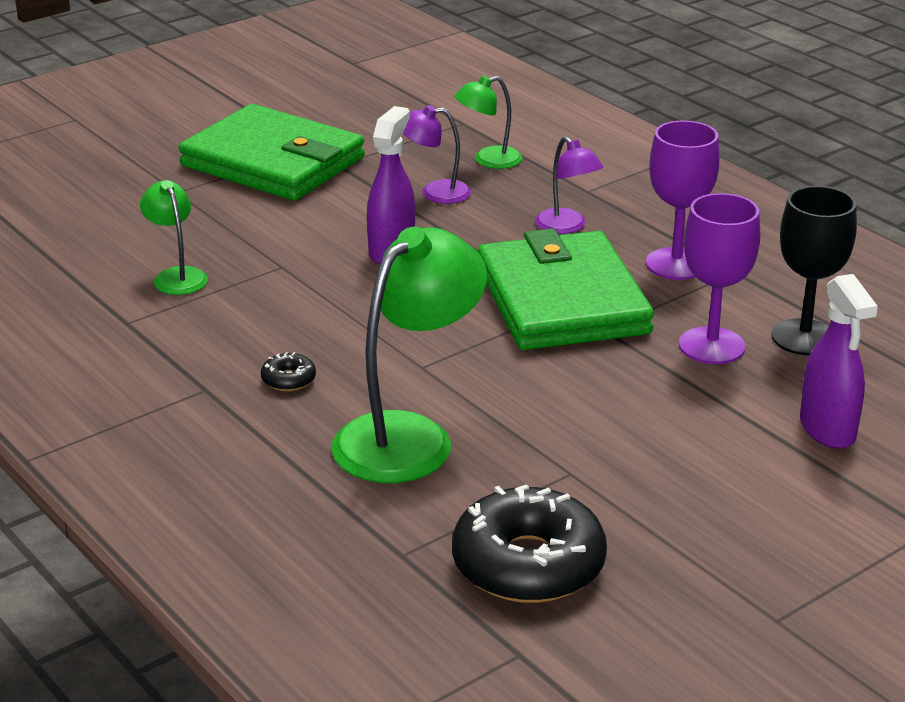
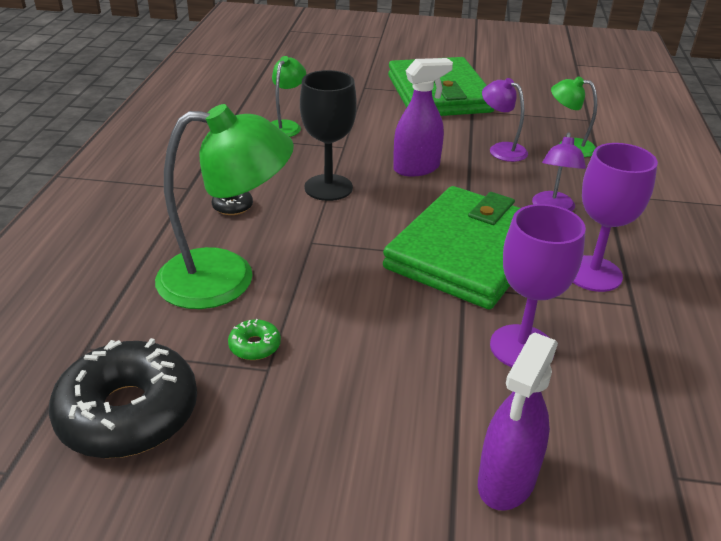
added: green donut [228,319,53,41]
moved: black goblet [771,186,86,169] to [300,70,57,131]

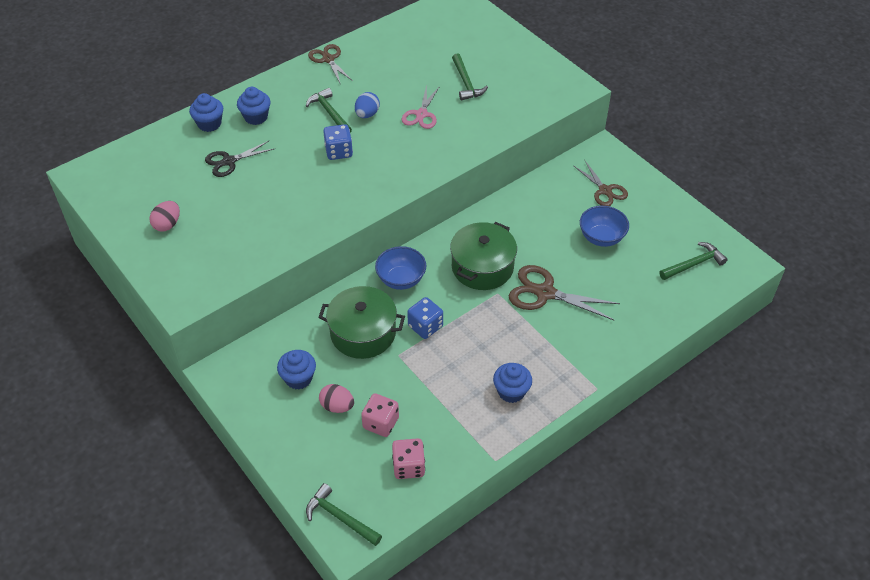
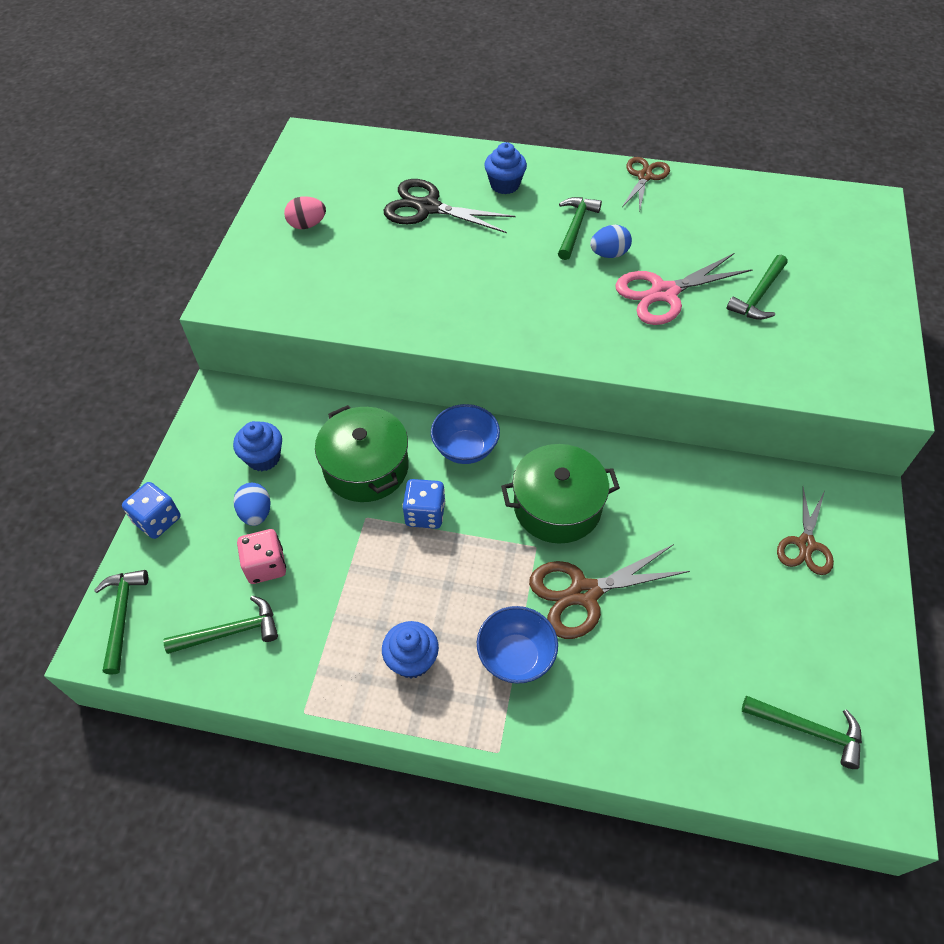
removed: blue cupcake [189,93,34,39]
moved: blue dice [323,124,30,36] to [122,482,59,57]; blue bowl [580,206,49,41] to [477,606,81,78]
replaced: pink dice [392,438,33,41] to green hammer [163,596,115,58]
recoloured: pink egg [319,384,35,29] to blue egg [234,483,37,43]
turned: brown scissors [509,265,111,55] = [529,544,161,95] 90 degrees counterclockwise
resized: black scissors [205,141,70,36] = [384,179,131,54] x1.51; pink scissors [402,84,38,45] = [615,253,138,72] x1.51

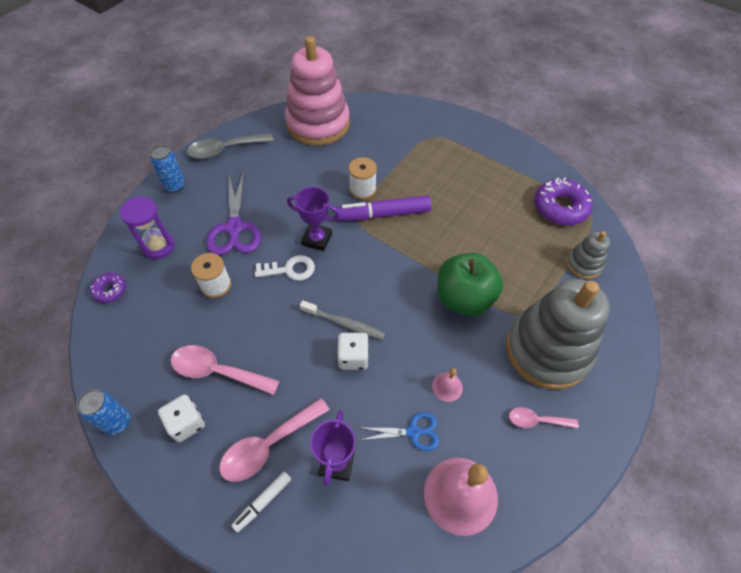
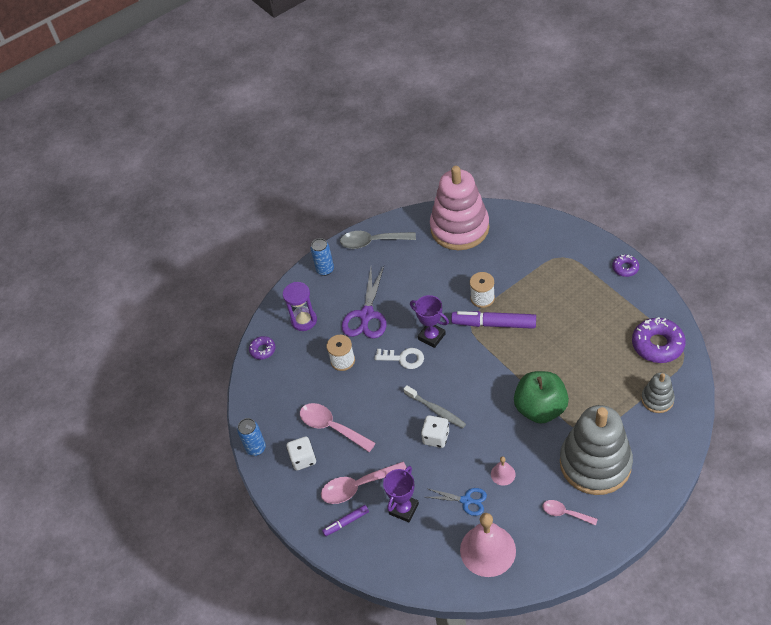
added: purple donut [612,255,27,22]
recoloured: white marker [231,472,60,61] to purple marker [322,505,47,31]

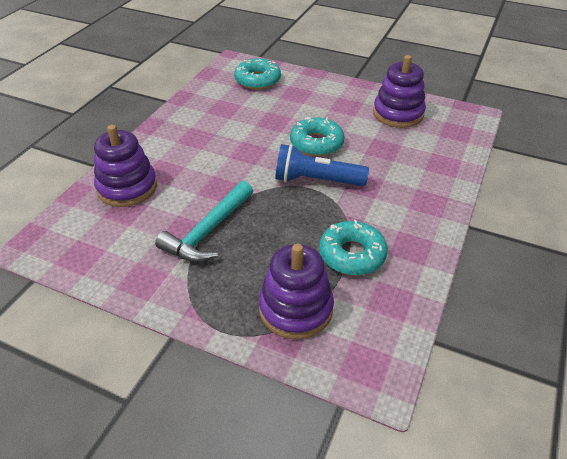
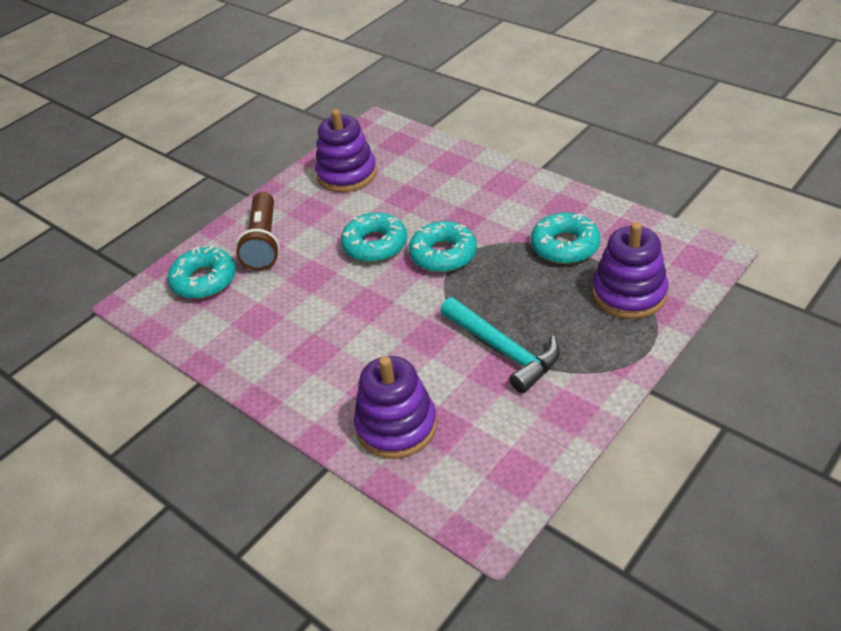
added: brown flashlight [235,192,45,78]
replaced: blue flashlight [275,144,94,42] to turquoise donut [409,221,68,52]

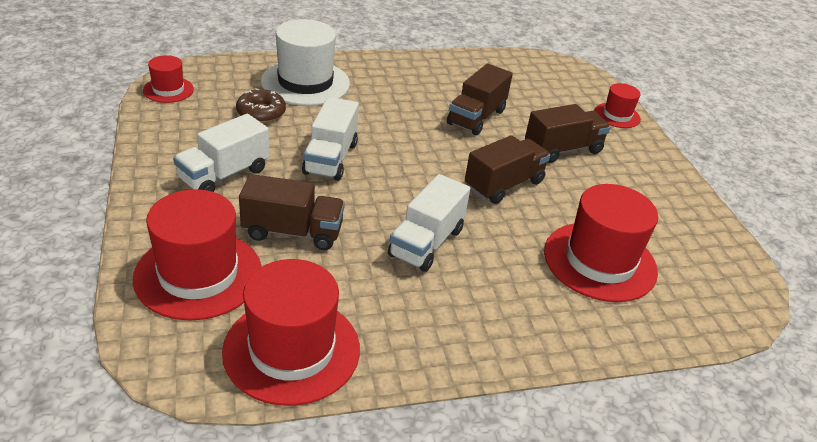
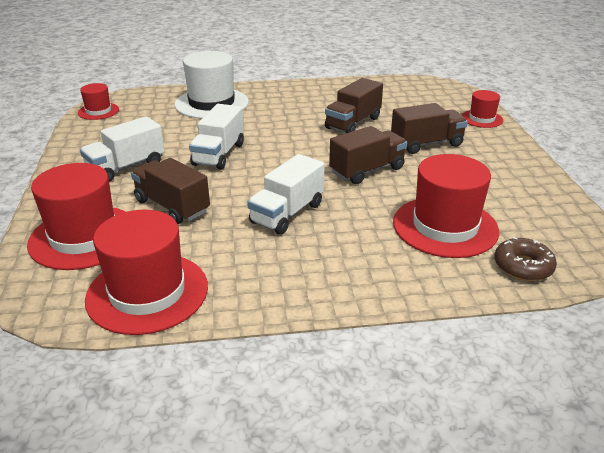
moved: brown donut [236,88,50,35] to [494,237,63,44]
turned: brown truck [239,174,106,76] = [131,158,79,66] 150 degrees counterclockwise

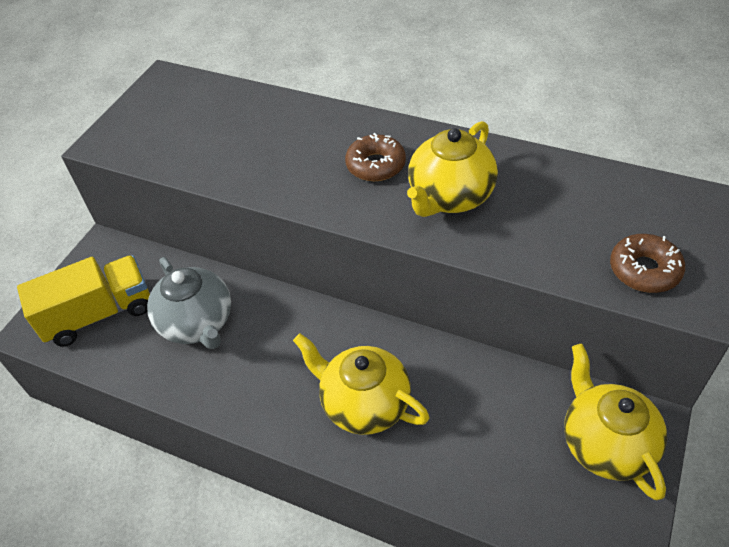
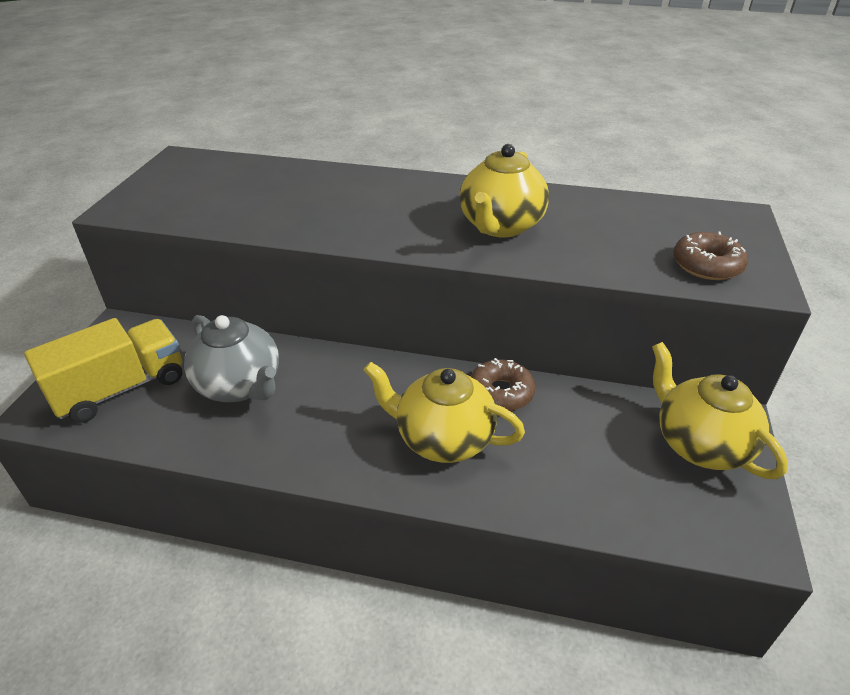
moved: brown donut [345,133,61,48] to [470,358,65,53]

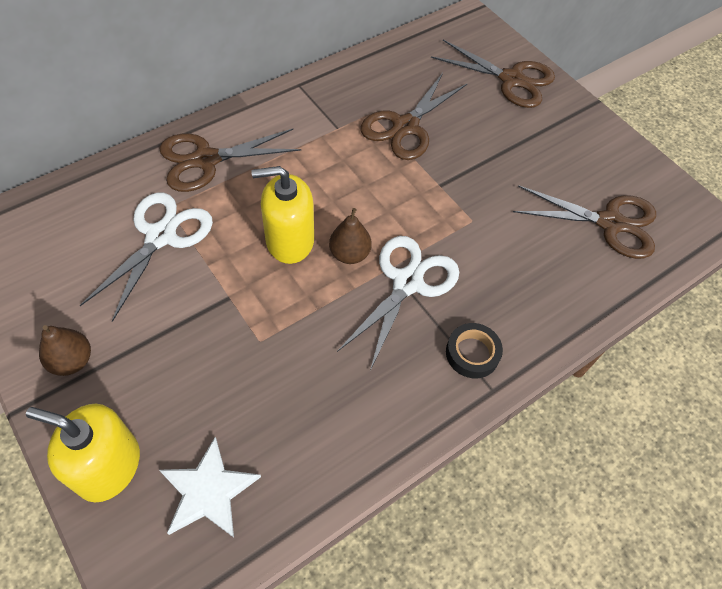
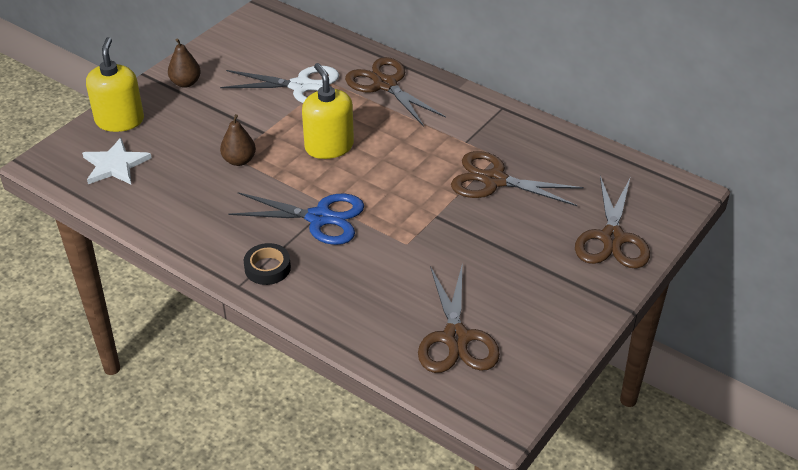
moved: brown pear [329,208,43,56] to [220,114,36,52]
recoloured: white scissors [337,236,122,135] to blue scissors [228,192,136,53]

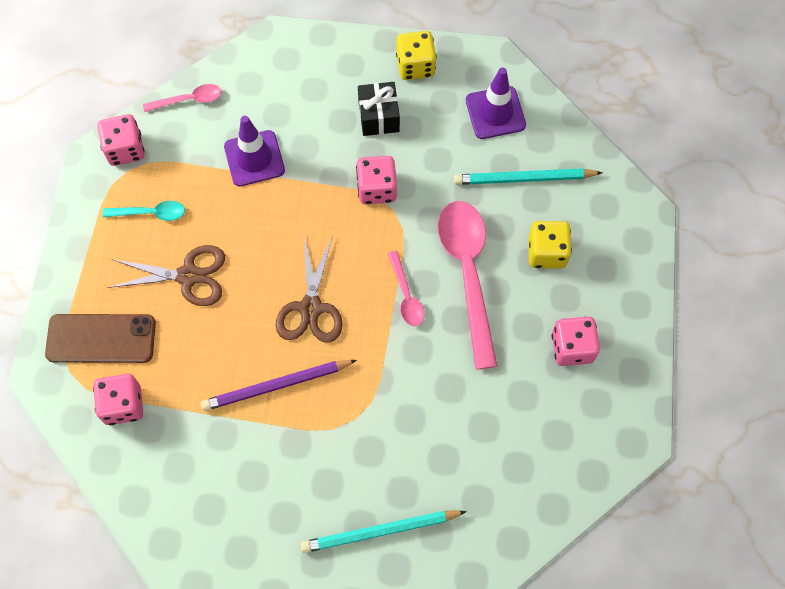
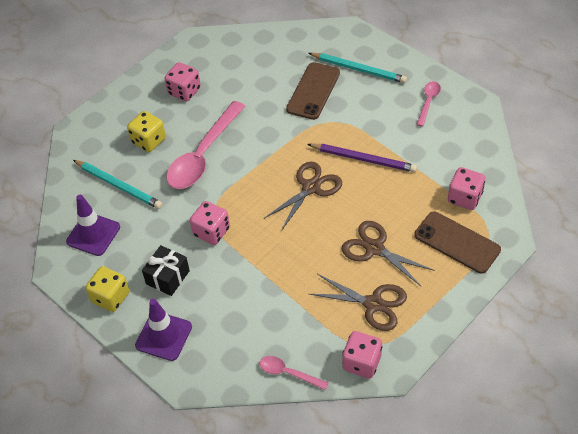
added: brown phone [286,62,54,58]
moved: purple traffic cone [224,116,61,71] to [135,299,57,62]; pink spoon [387,251,37,75] to [416,81,25,46]
replaced: turquoise spoon [103,201,82,20] to brown scissors [309,274,98,57]

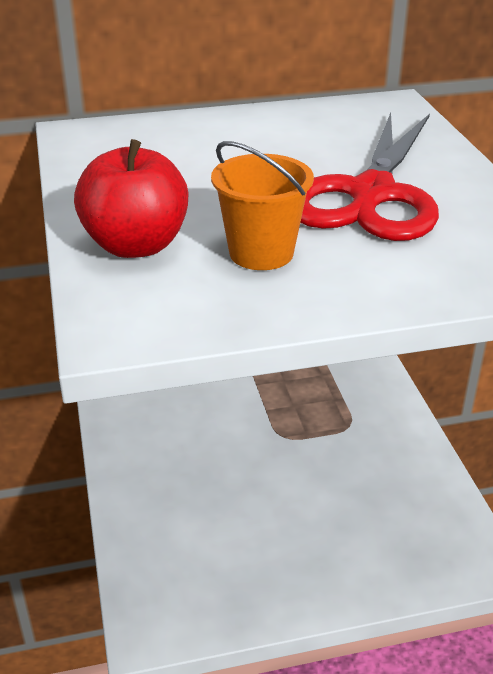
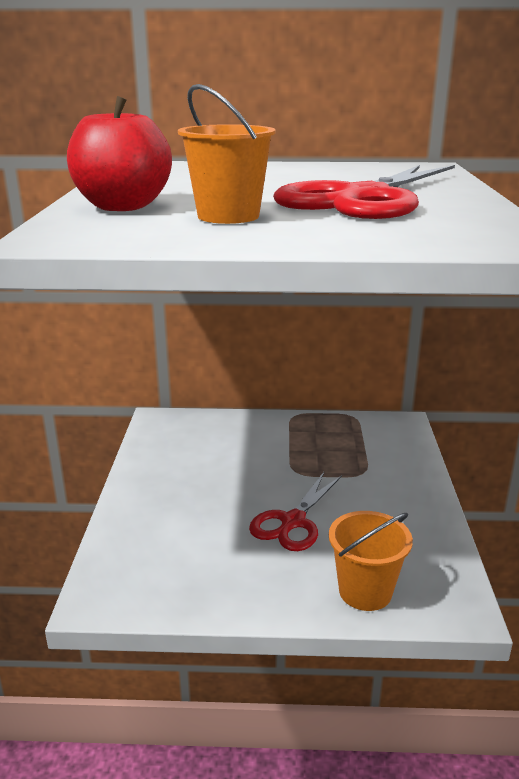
added: red scissors [249,472,93,79]; orange bucket [329,511,84,100]

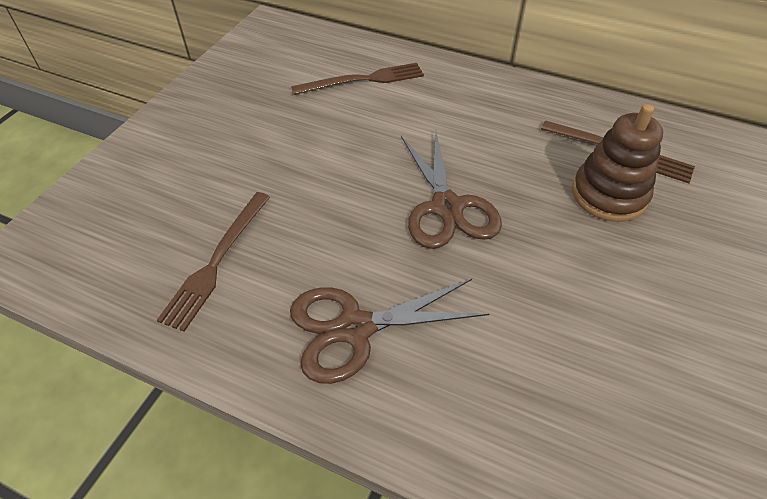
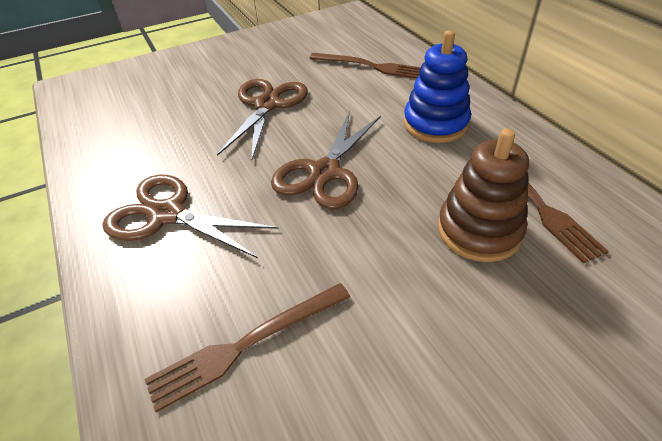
added: brown scissors [217,79,91,80]; blue stacking toy [404,30,67,113]
moved: brown fork [156,192,114,140] to [144,283,206,129]

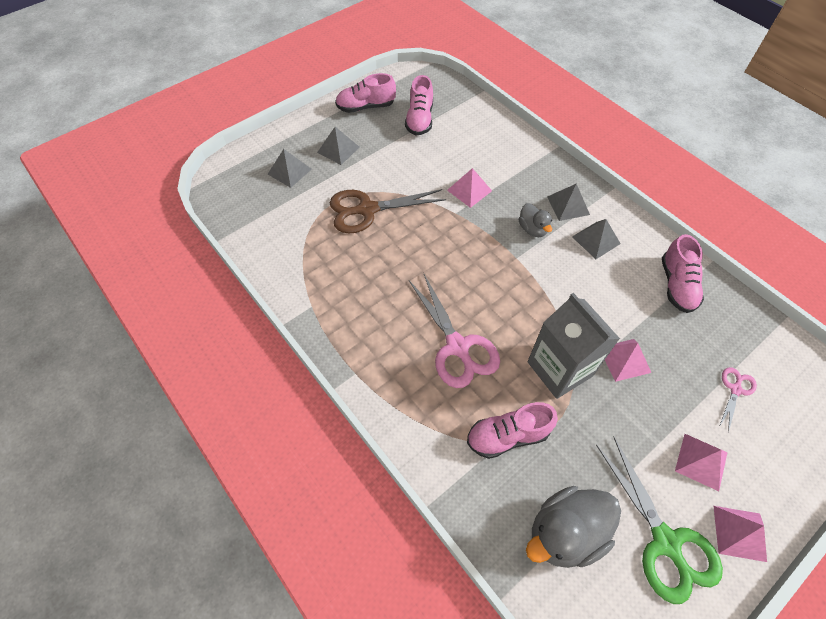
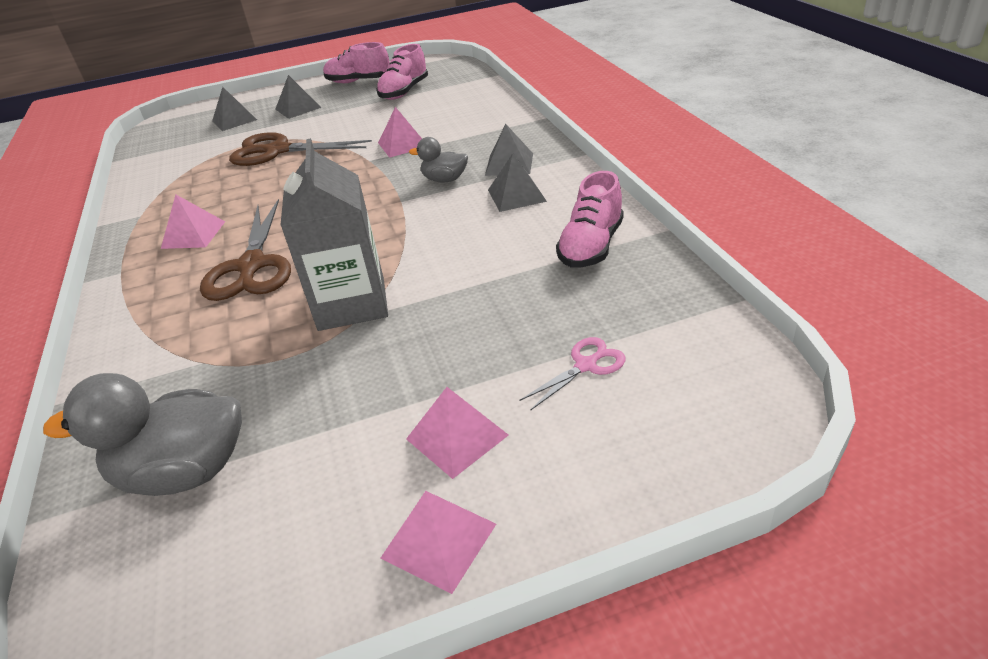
removed: pink shoe [467,402,91,57]; green scissors [596,437,127,167]
moved: pink pyramid [605,339,46,43] to [161,195,64,54]
recoloured: pink scissors [409,274,91,114] to brown scissors [200,199,91,102]
turned: grey duck [519,203,33,34] = [409,137,59,45] 105 degrees clockwise

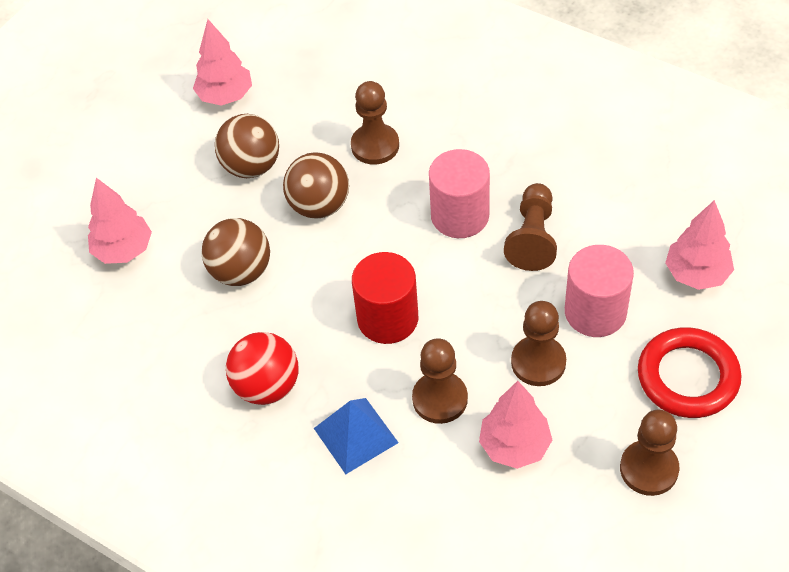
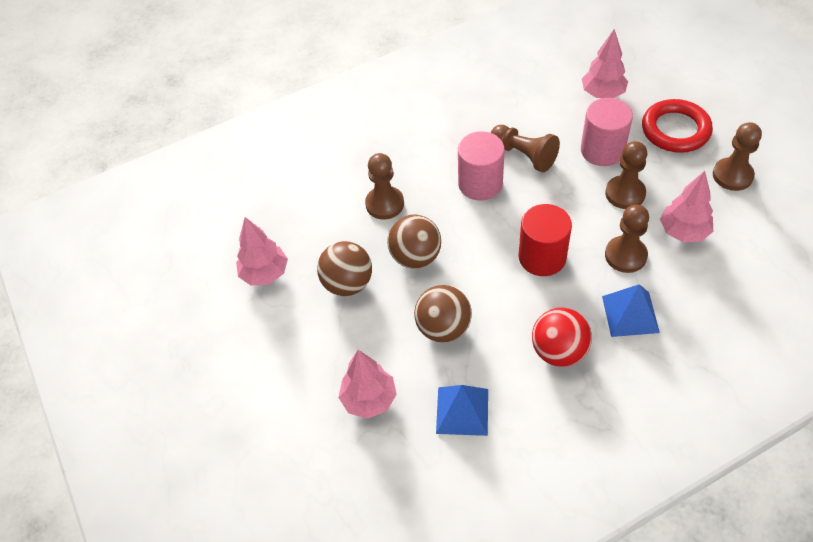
added: blue pyramid [436,385,52,51]

